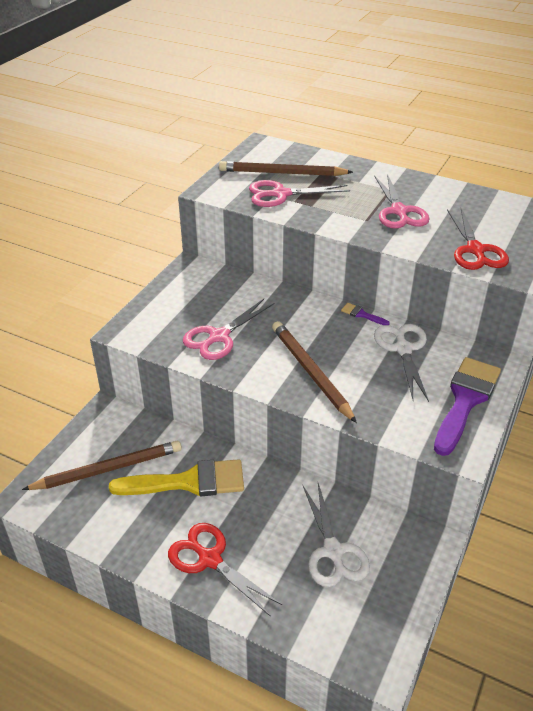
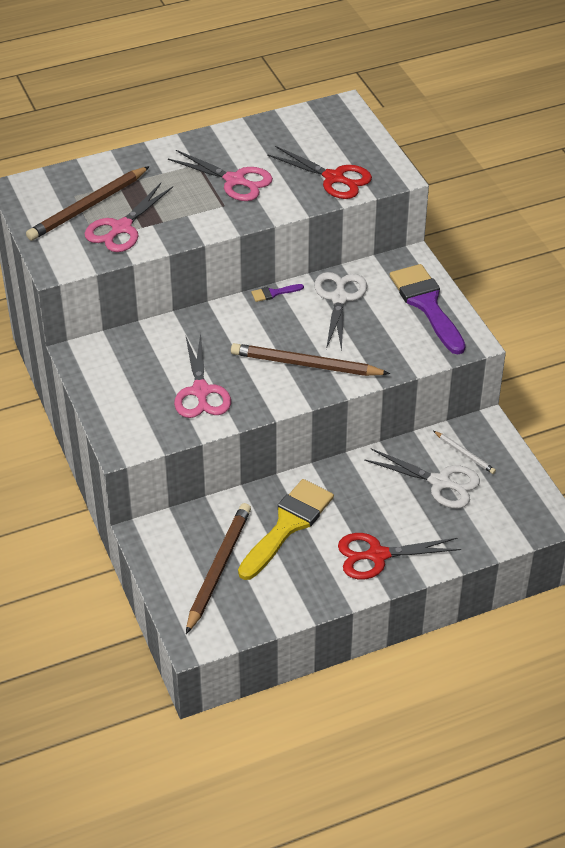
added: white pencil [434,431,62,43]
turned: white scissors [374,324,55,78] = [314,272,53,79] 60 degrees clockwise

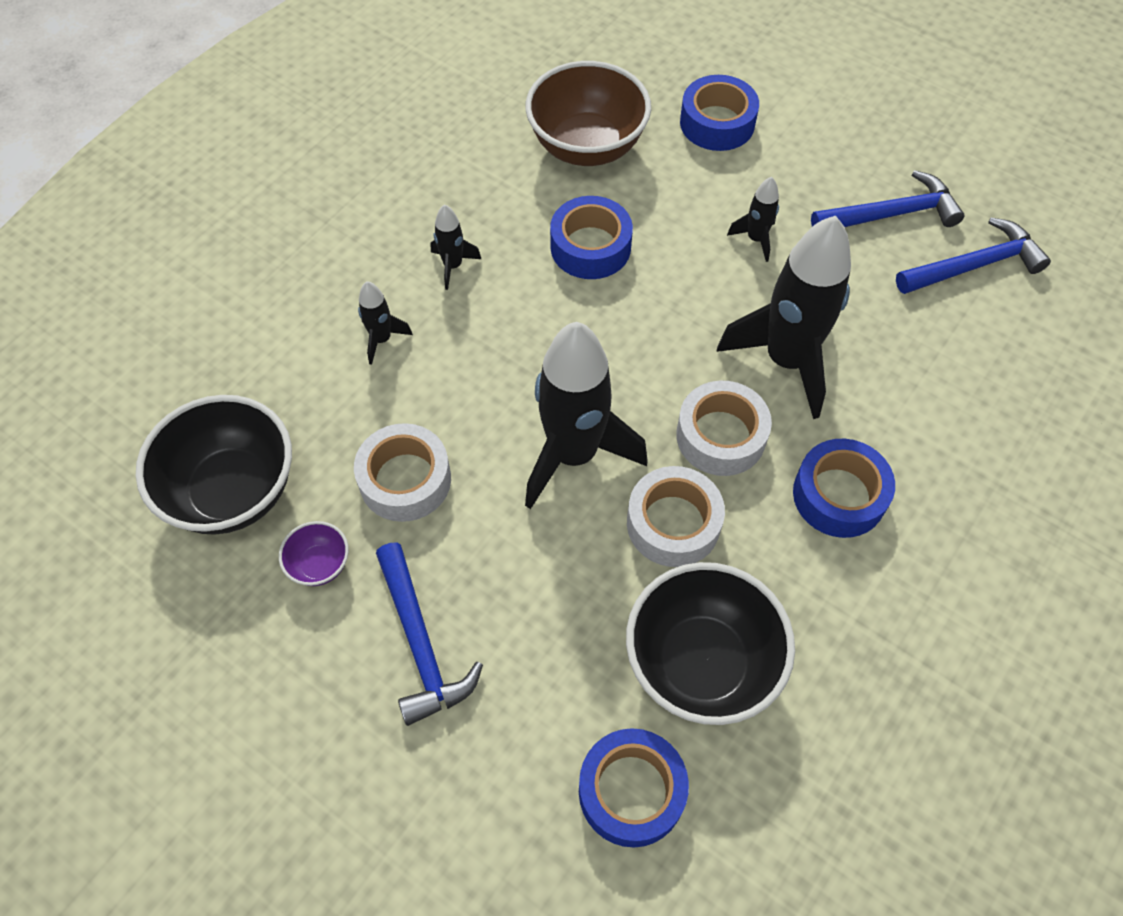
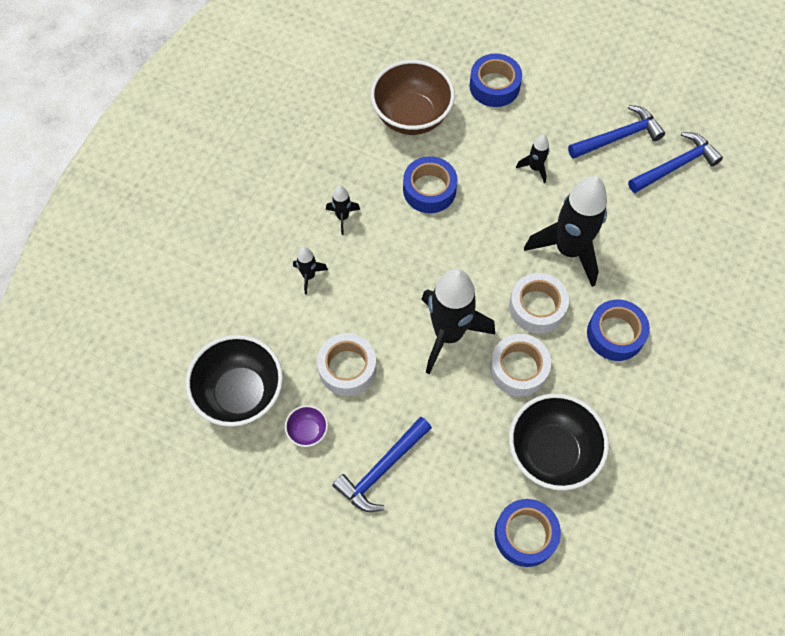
turned: blue hammer [376,543,107,183] = [332,417,100,95] 75 degrees clockwise

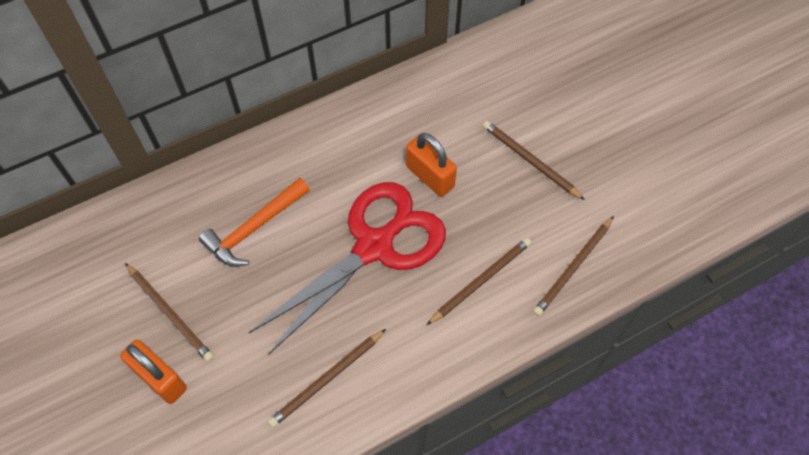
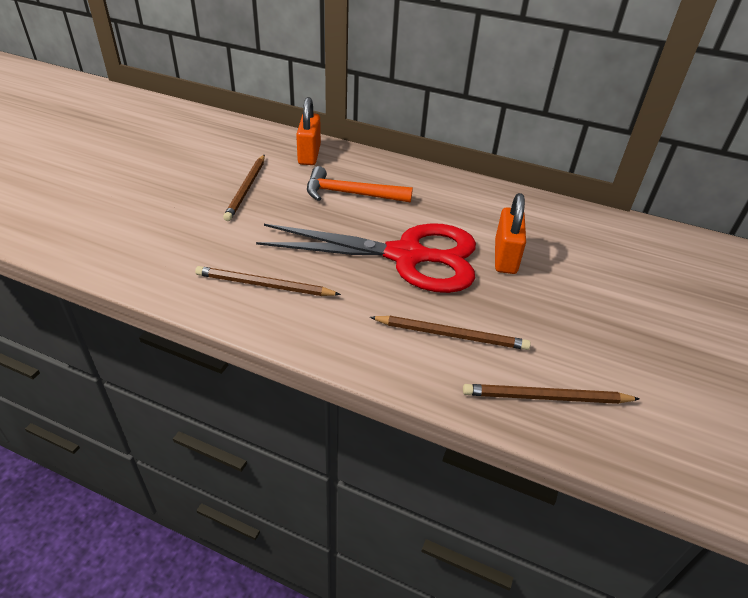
removed: brown pencil [483,121,102,79]
moved: orange padlock [120,340,67,64] to [296,97,25,68]

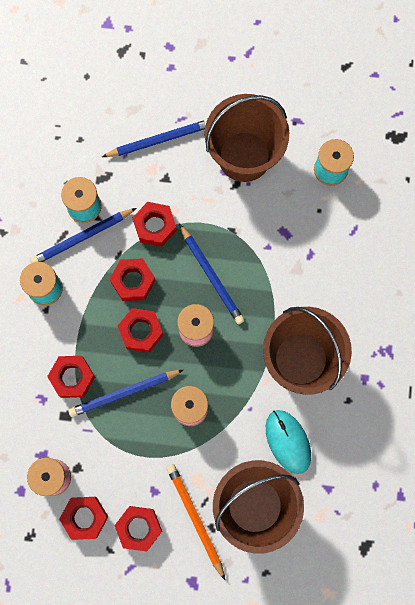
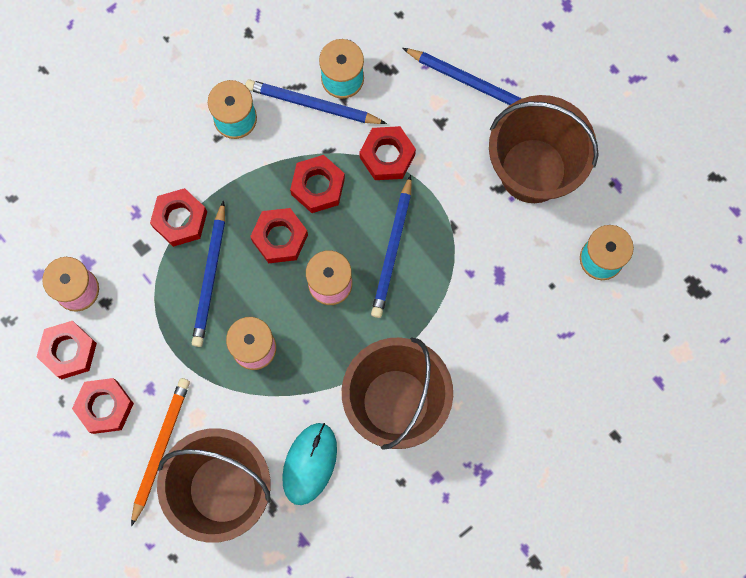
turned: blue pencil [68,370,115,47] = [192,200,33,147] 105 degrees counterclockwise

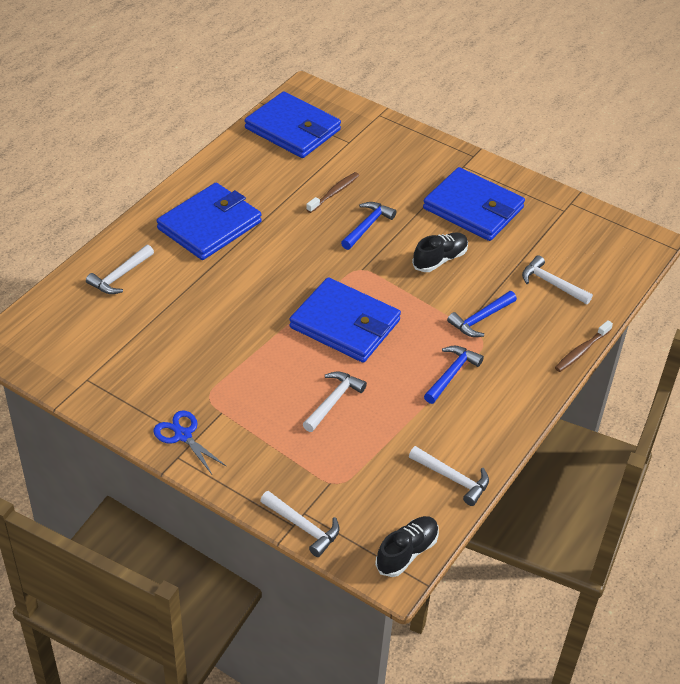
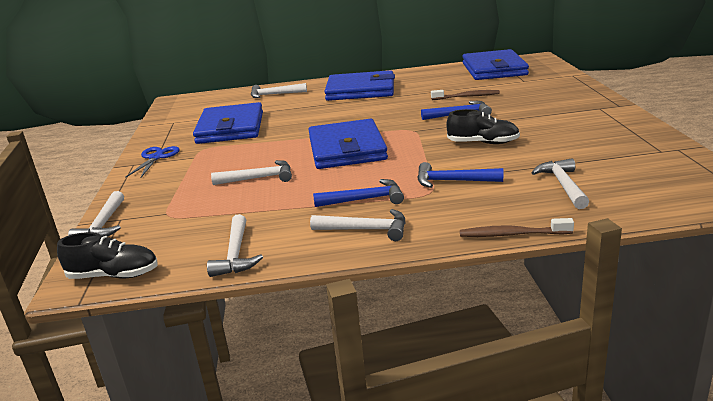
added: white hammer [310,209,96,32]
moved: blue wallet [423,167,102,74] to [193,102,70,42]

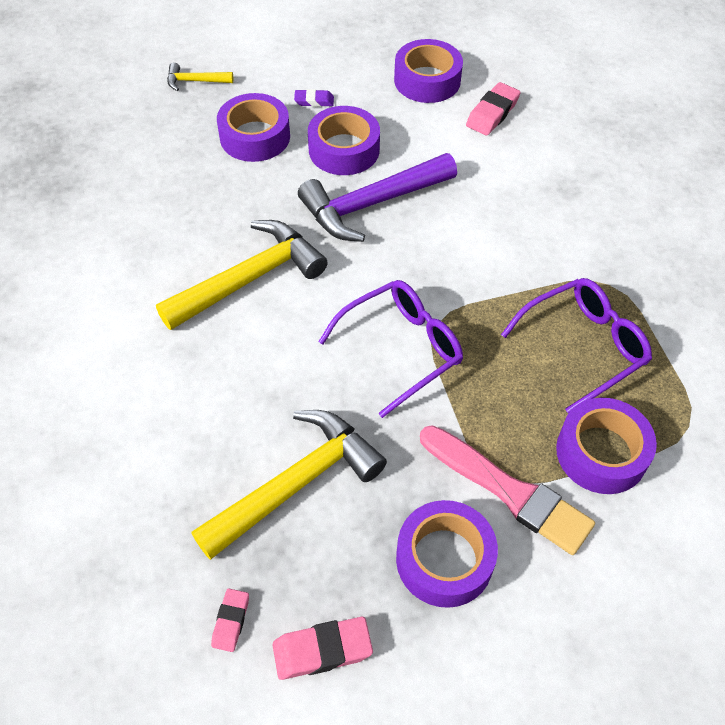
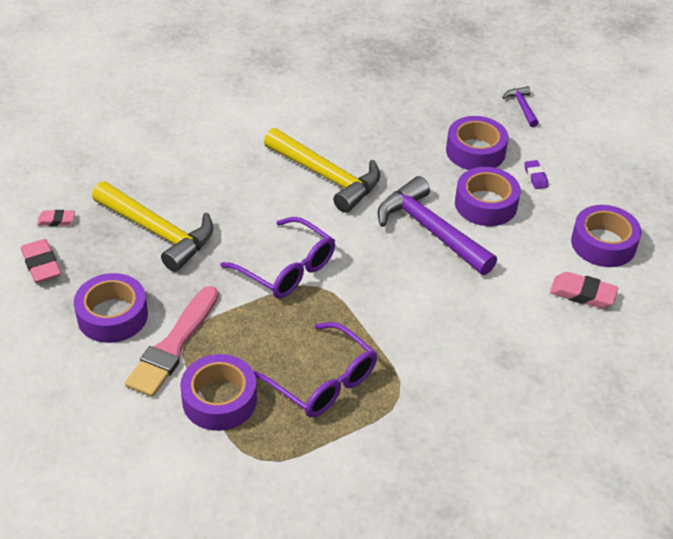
recoloured: yellow hammer [167,63,66,28] to purple hammer [502,86,37,41]

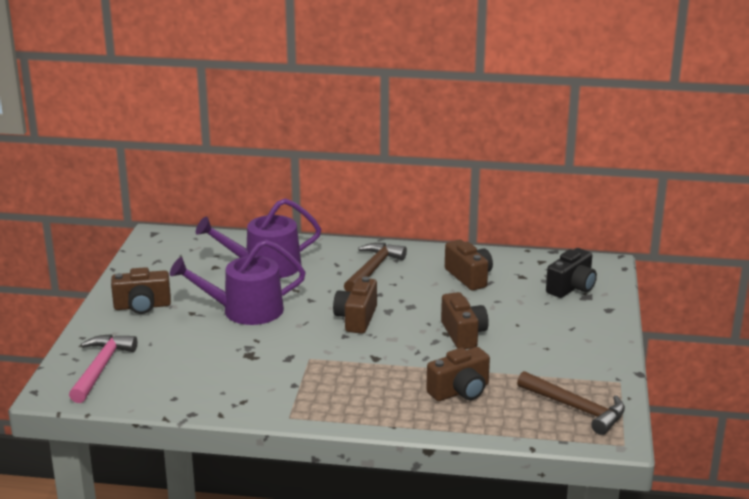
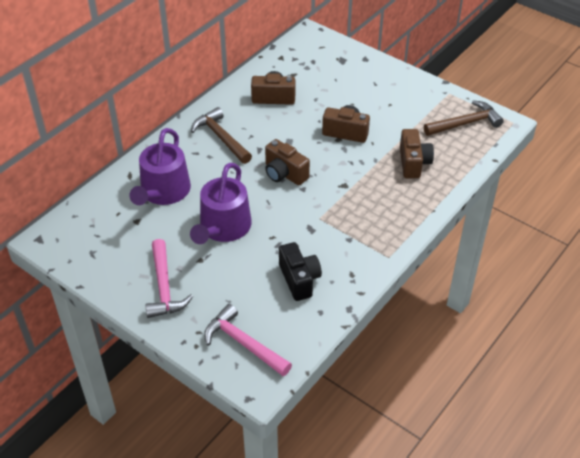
moved: black camera [546,248,51,50] to [279,242,43,59]
replaced: brown camera [111,267,60,47] to pink hammer [145,239,48,79]

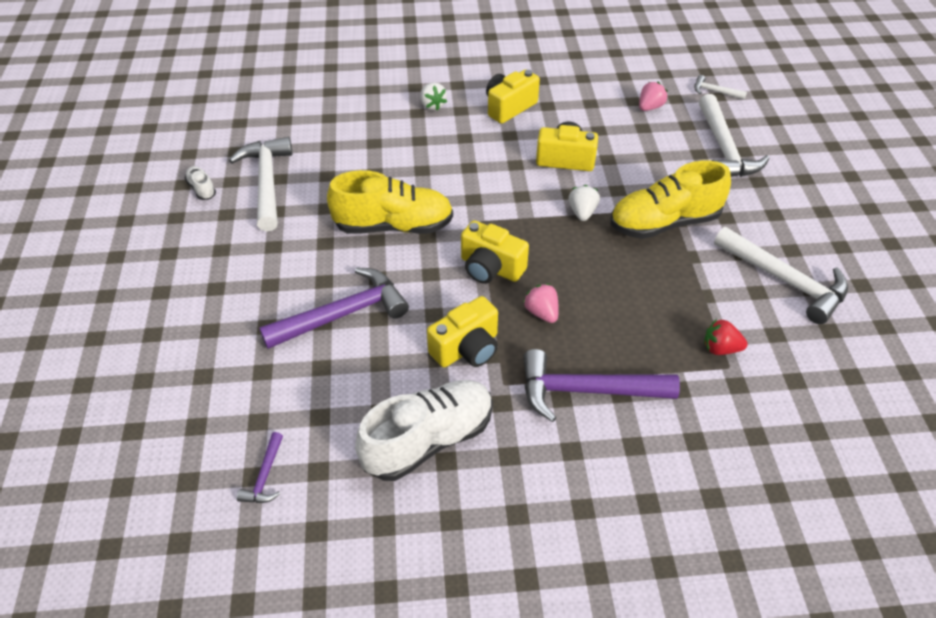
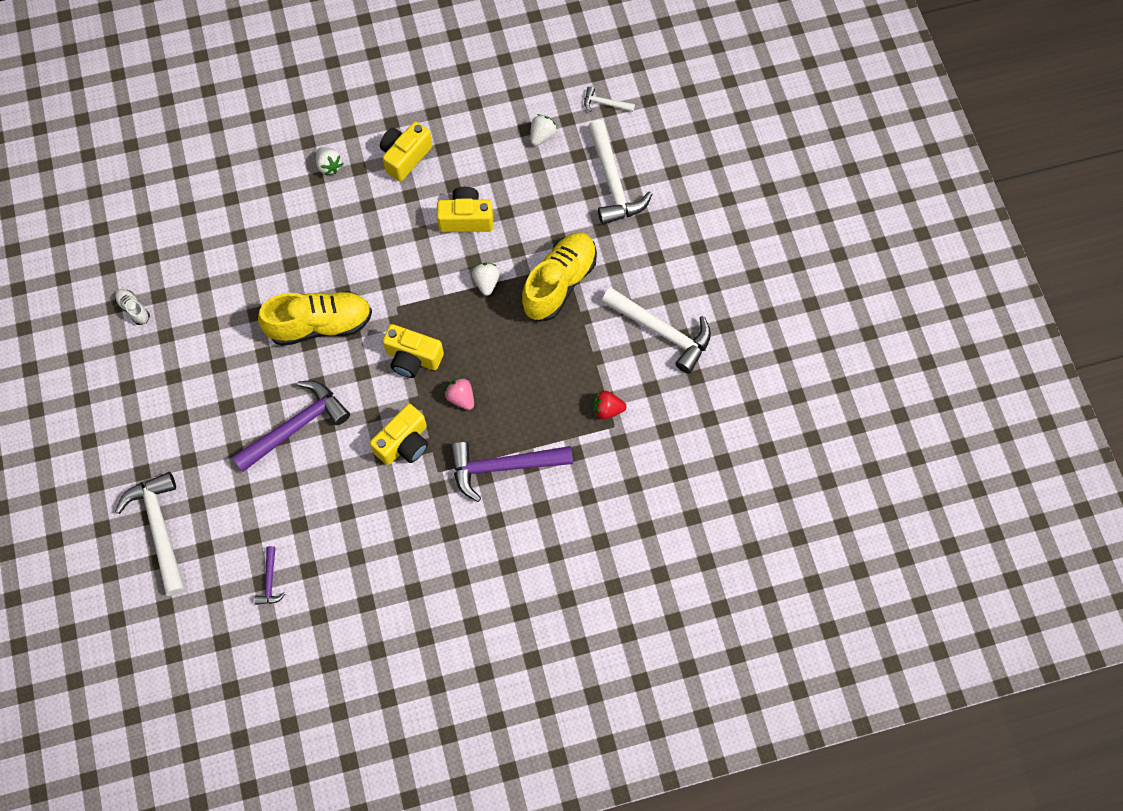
removed: white shoe [355,380,138,101]
moved: white hammer [229,137,63,94] to [115,472,70,124]
recoloured: pink strawberry [639,82,29,29] to white strawberry [530,114,27,32]
turned: yellow shoe [611,160,120,79] = [521,232,76,89] 150 degrees clockwise

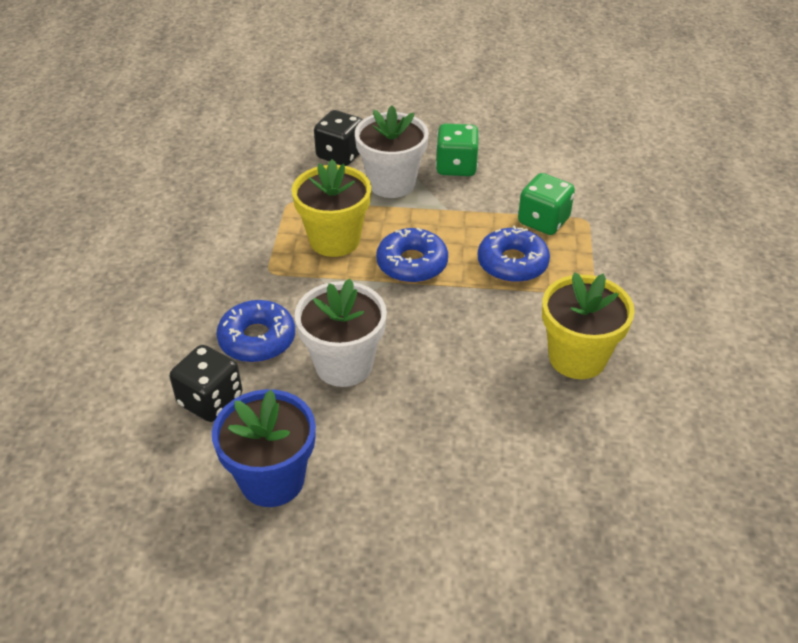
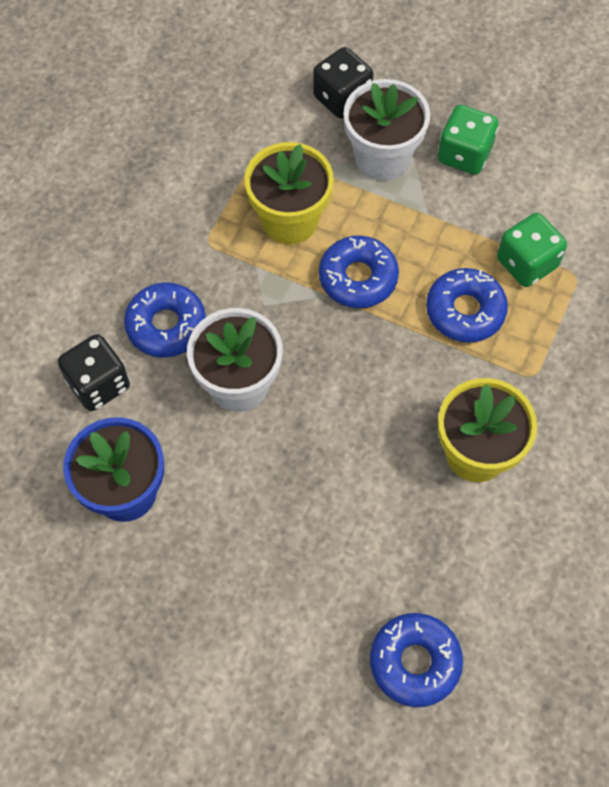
added: blue donut [370,613,93,94]

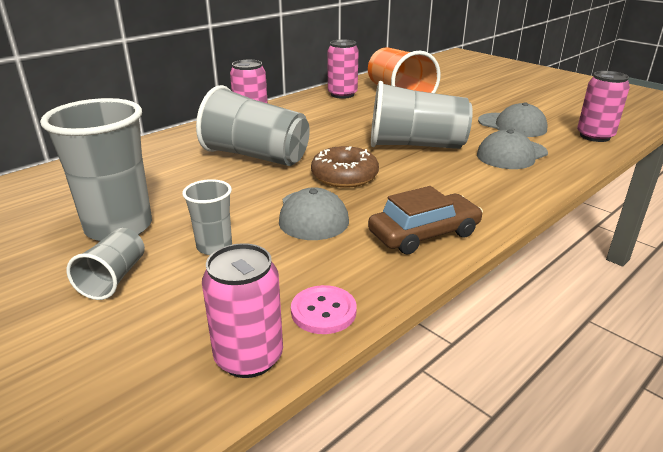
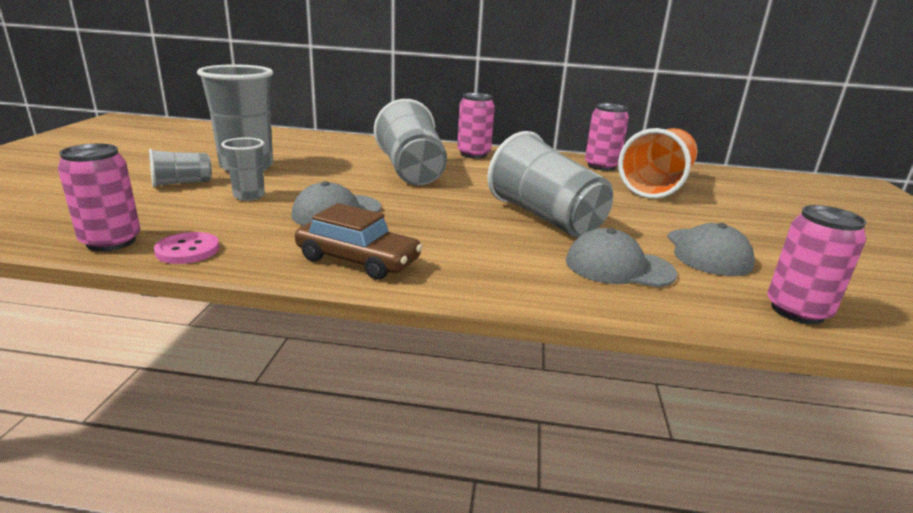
removed: brown donut [311,146,68,42]

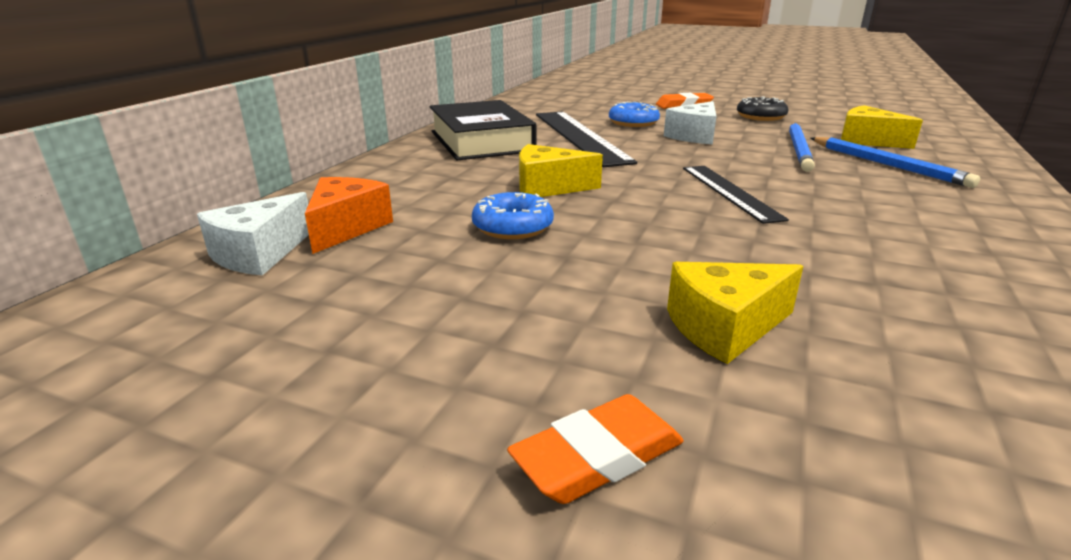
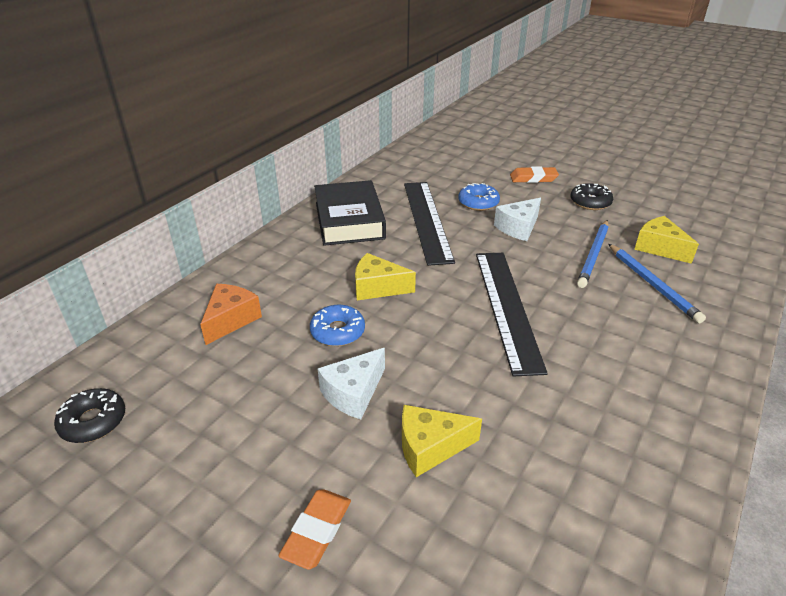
added: black donut [54,388,71,55]
moved: white cheese [197,192,112,84] to [318,348,67,71]
turned: orange eraser [507,394,177,110] = [279,489,72,81] 45 degrees counterclockwise
resized: black ruler [683,166,106,58] = [476,253,72,123] x1.61

